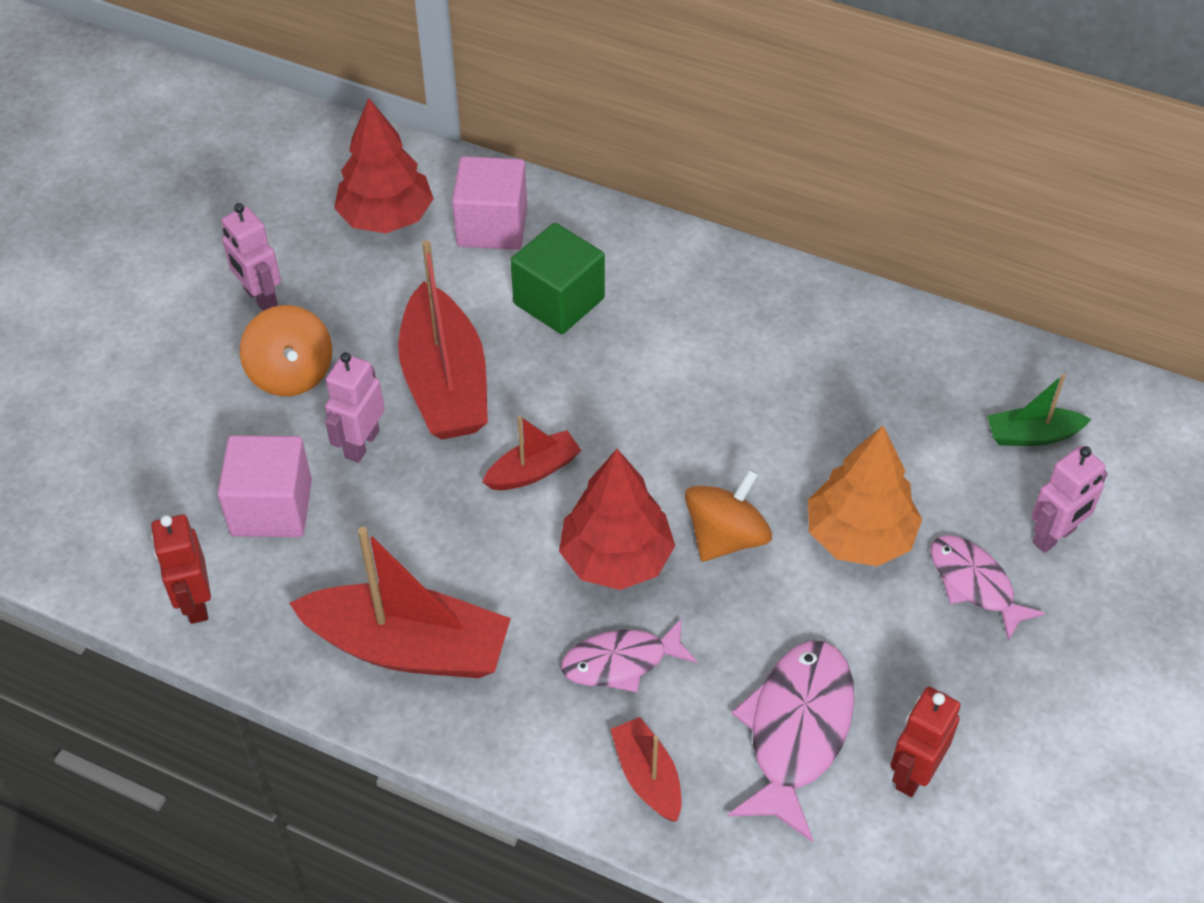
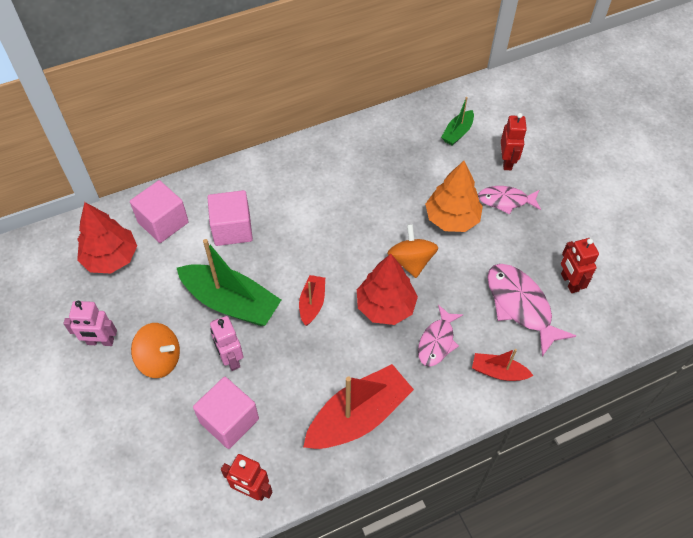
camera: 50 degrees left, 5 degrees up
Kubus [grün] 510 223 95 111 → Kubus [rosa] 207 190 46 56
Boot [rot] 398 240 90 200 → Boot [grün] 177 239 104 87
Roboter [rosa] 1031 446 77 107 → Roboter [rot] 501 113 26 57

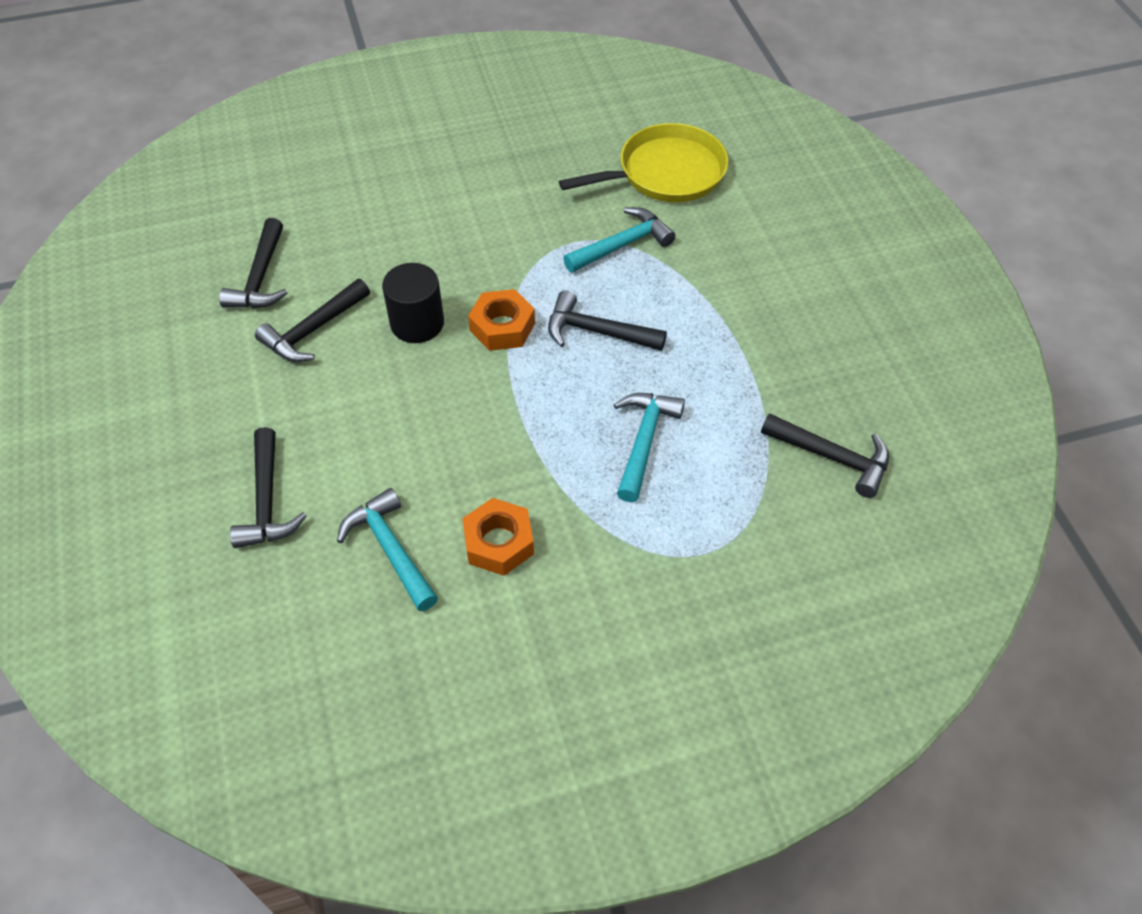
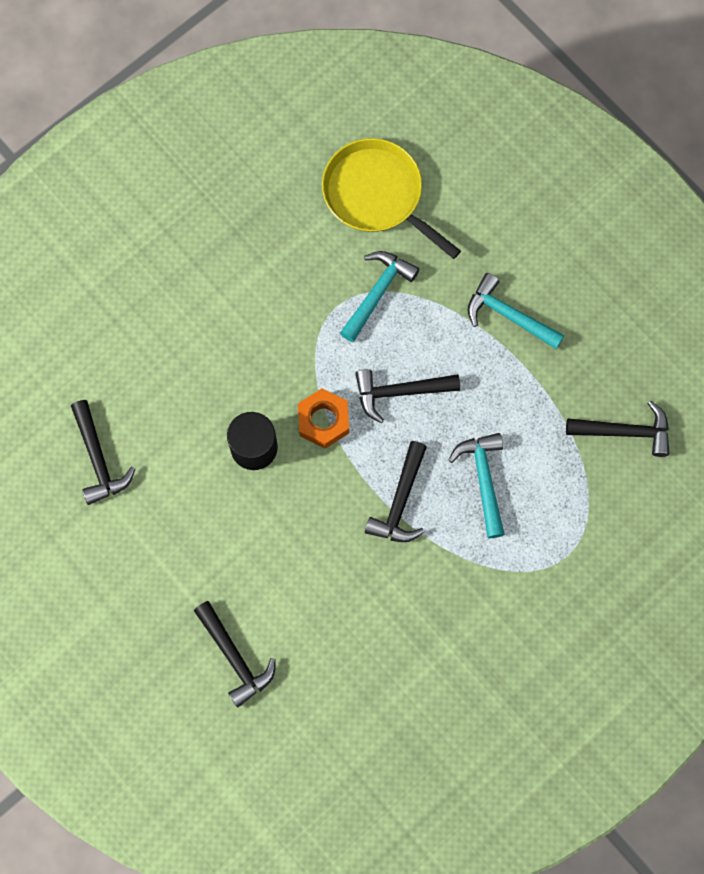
camera: 25 degrees left, 20 degrees up
Pfanne [gelb] 559 123 169 79 → Pfanne [gelb] 322 138 139 121, 90 degrees counterclockwise
Hammer [schwarz] 255 279 115 83 → Hammer [schwarz] 365 441 62 101, shifted
Hammer [türkis] 337 488 101 123 → Hammer [türkis] 468 273 97 76, shifted
Sechskantmutter [orange] 462 498 72 78 → -

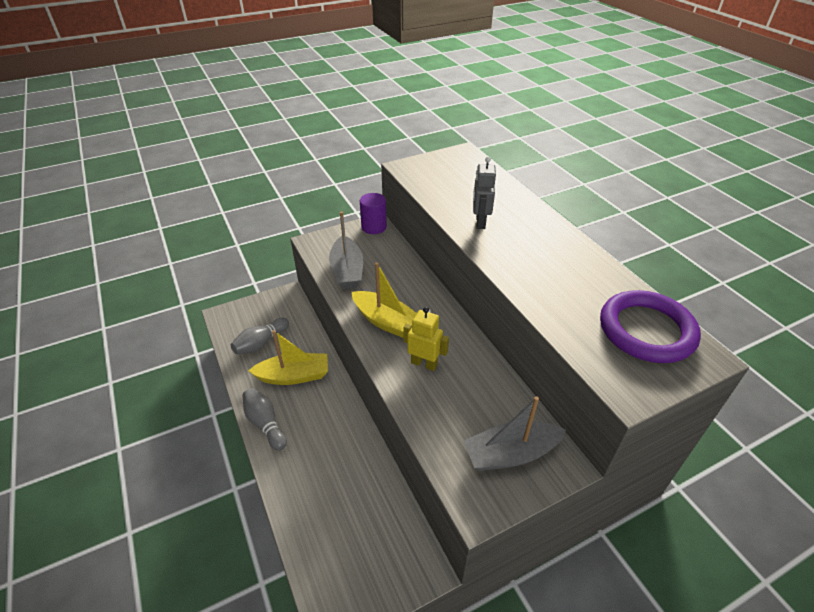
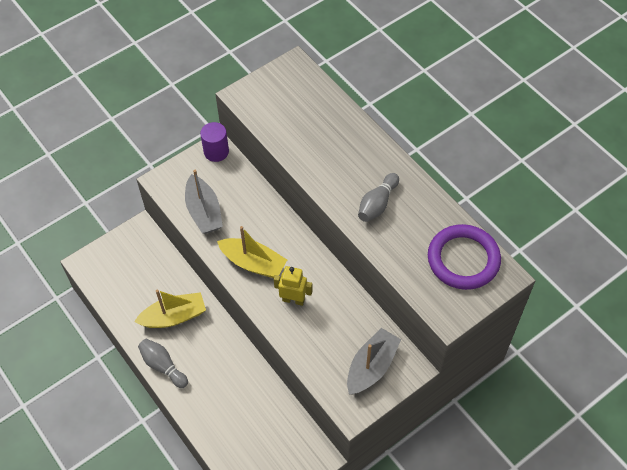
camera: 10 degrees left, 15 degrees up
Roboter [grau] 473 157 23 72 → -
Bowlingkegel [grau] 231 318 58 36 → Bowlingkegel [grau] 358 173 41 49, shifted
Boot [grau] 463 396 103 75 → Boot [grau] 347 328 54 67, 150 degrees clockwise

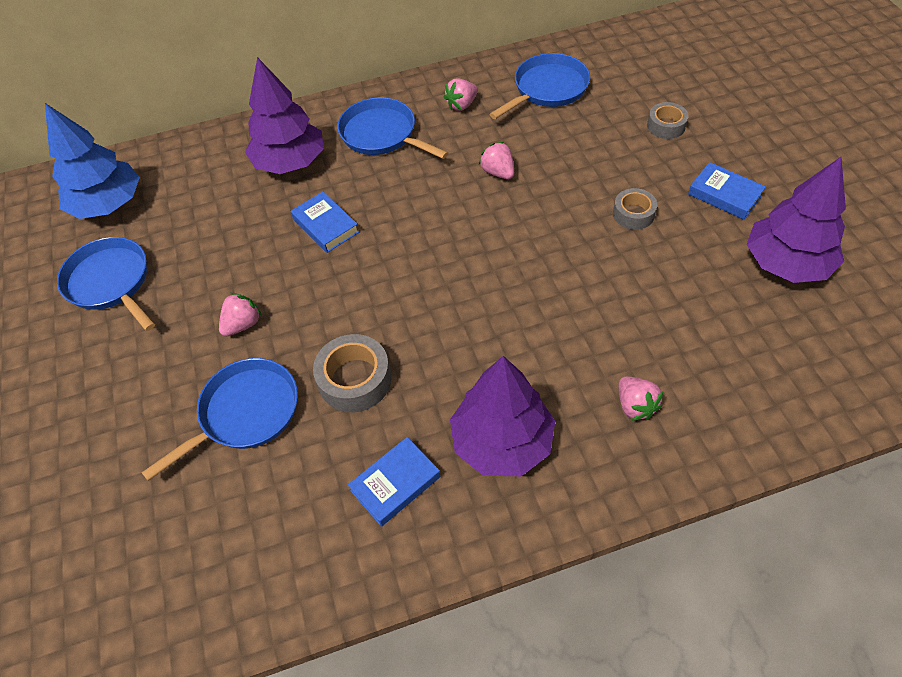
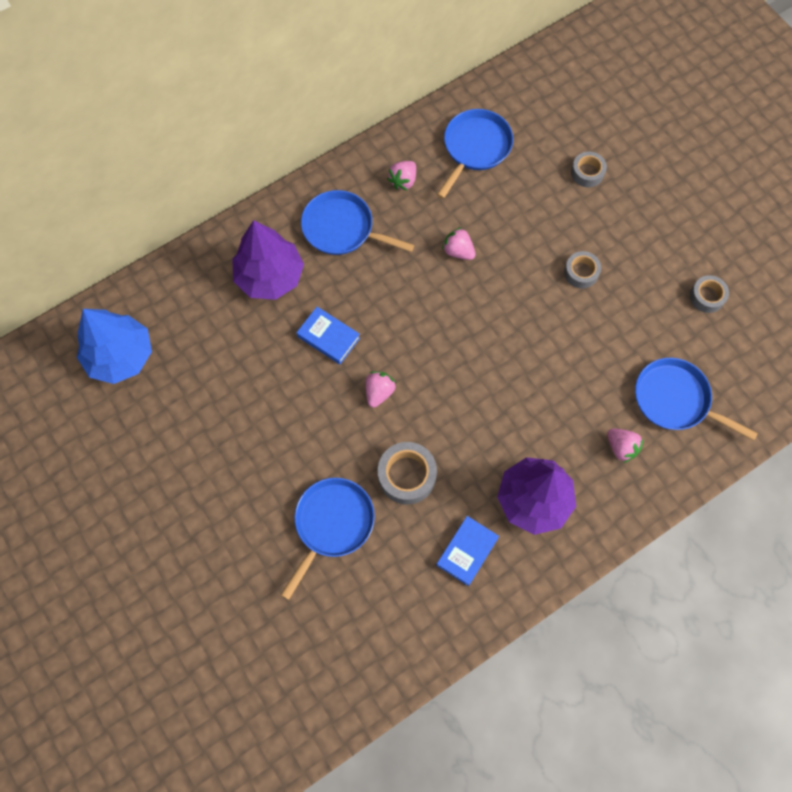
camera: 20 degrees left, 15 degrees up
Baum [lila] 747 157 99 126 → Klebeband [grau] 690 275 39 38
Buch [blau] 688 162 78 58 → -
Pfanne [blau] 57 237 98 94 → Pfanne [blau] 635 358 123 83, shifted
Erdbeere [rosa] 219 293 43 43 → Erdbeere [rosa] 365 372 31 36, shifted

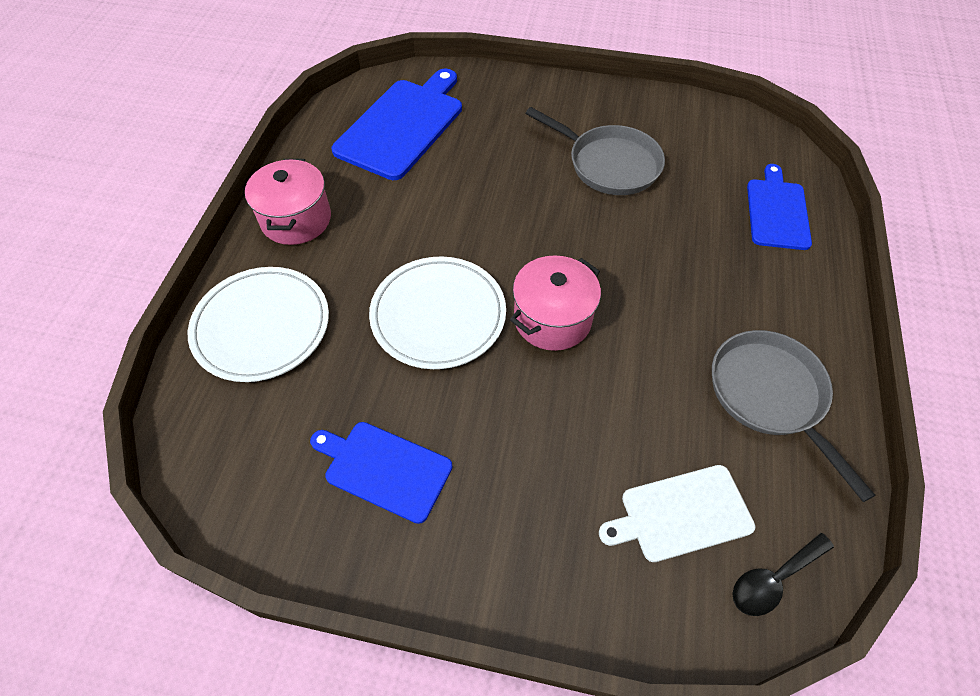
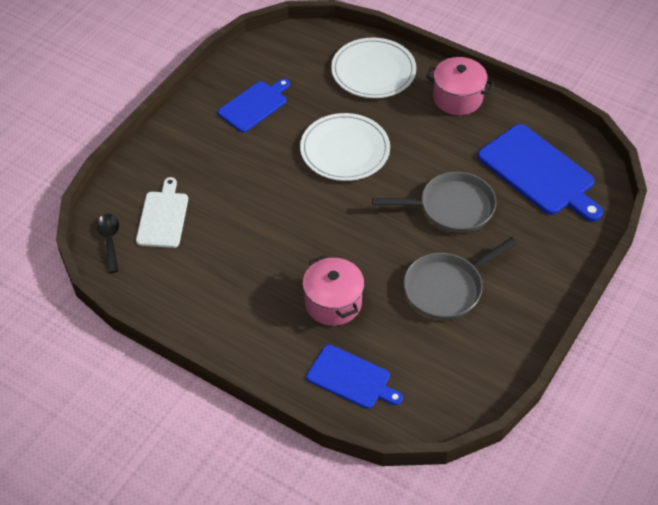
camera: 110 degrees right, 5 degrees down
Kochtopf [rosa] 510 255 91 96 → Kochtopf [rosa] 302 255 62 71, shifted
Pfanne [grau] 712 330 164 172 → Pfanne [grau] 372 172 124 61, shifted

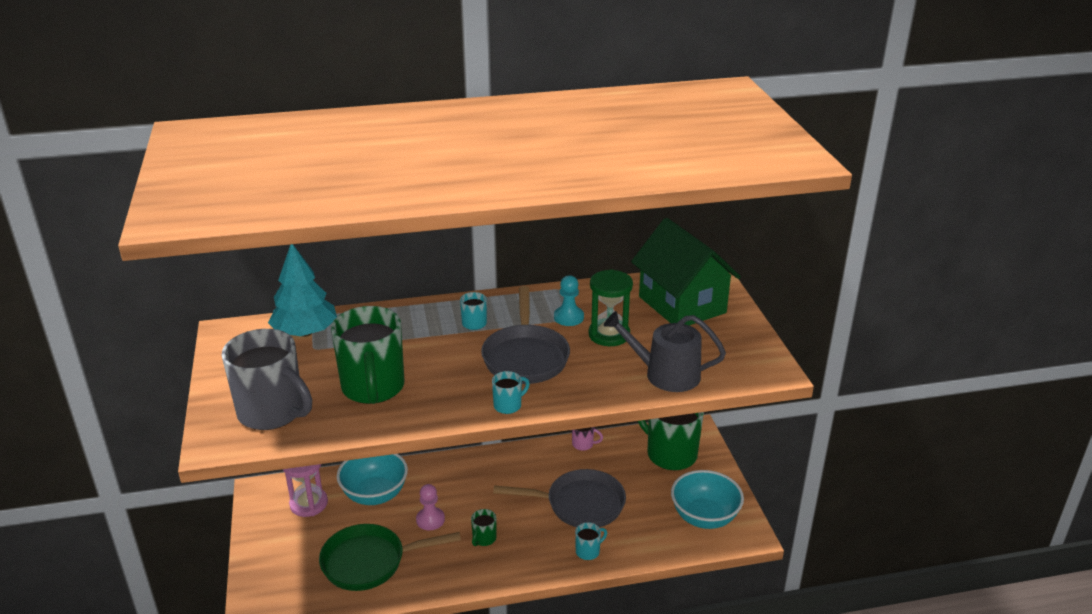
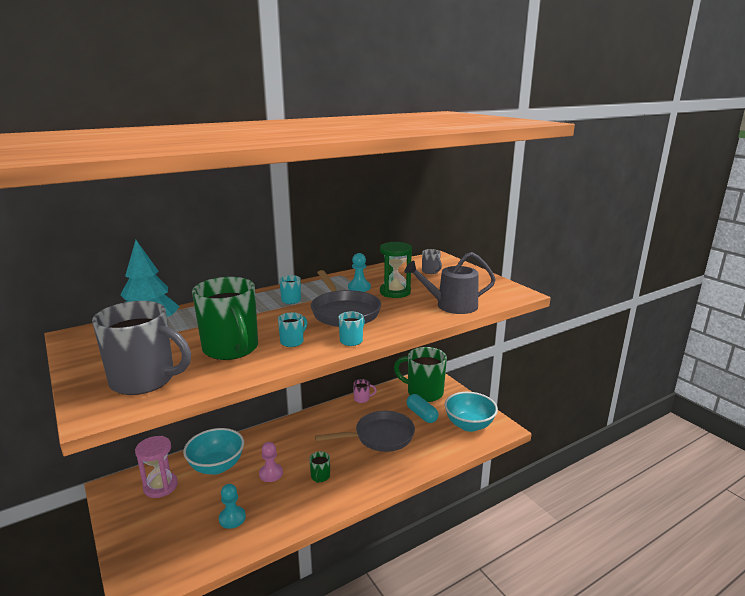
camera: 20 degrees left, 10 degrees down
Haus [grün] 631 218 110 107 → Tasse [grau] 422 249 20 25
Tasse [türkis] 575 522 32 38 → Tasse [türkis] 278 312 29 35, shifted
Pfanne [grün] 319 524 142 67 → Bauer [türkis] 219 484 27 45
- → Kapsel [türkis] 407 394 31 29

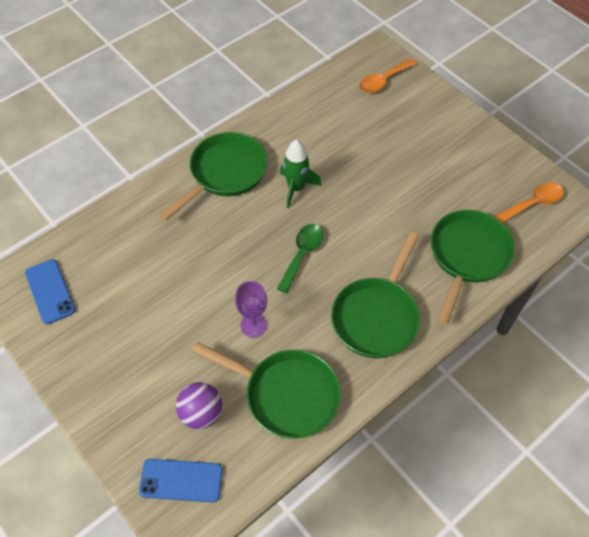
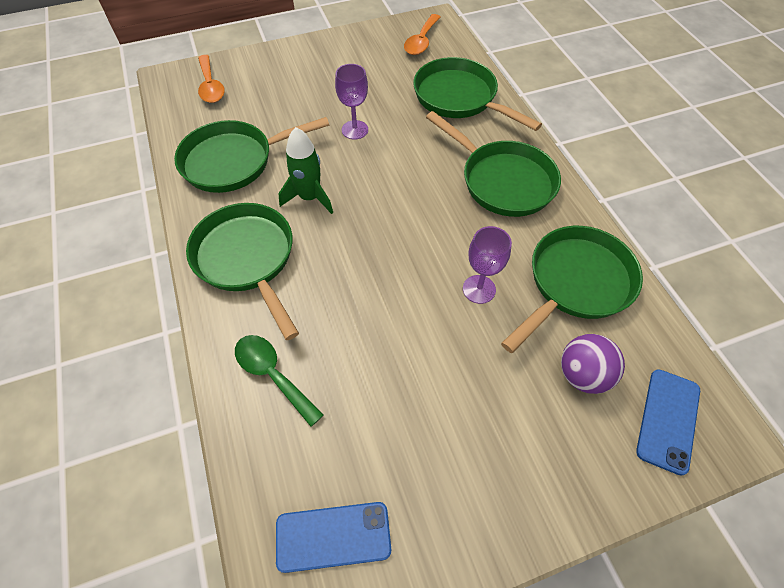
camera: 70 degrees left, 0 degrees up
Löffel [orange] 494 183 70 40 → Löffel [orange] 404 14 36 41, 150 degrees counterclockwise
Löffel [grün] 277 224 46 69 → Löffel [grün] 235 335 89 91, shifted
- → Kelch [lila] 335 64 33 76
- → Pfanne [grün] 174 117 155 76

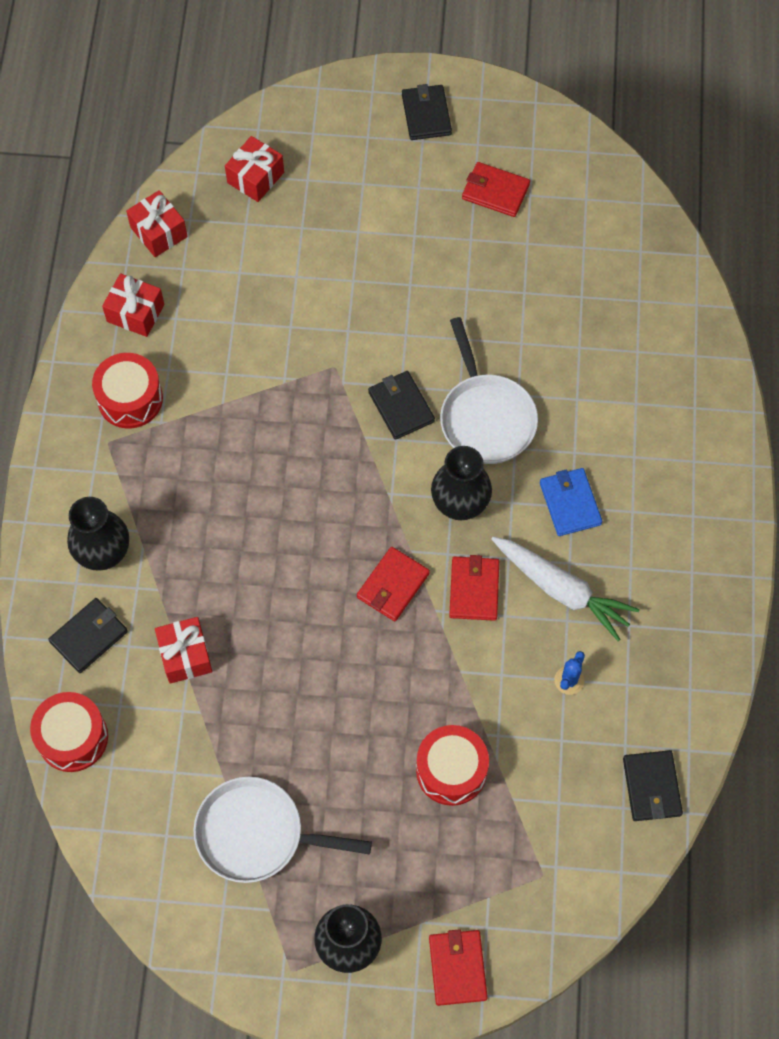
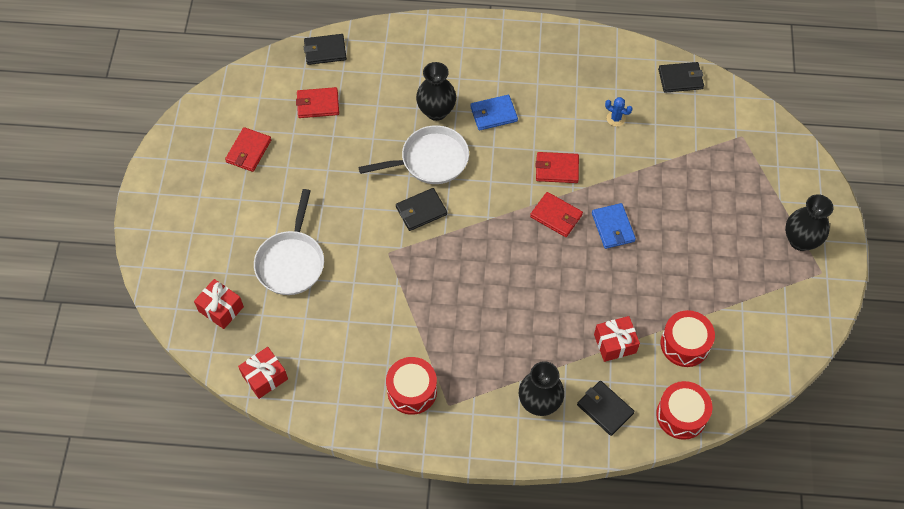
camera: 90 degrees left, 5 degrees down
Geldbörse [schwarz] 402 84 50 56 → Geldbörse [schwarz] 304 34 43 31, shifted
Geschenk [rot] 102 273 62 64 → -
Vase [schwarz] 431 446 61 74 → Vase [schwarz] 416 62 40 59, shifted
Karotte [weiß] 491 537 149 104 → -
Trommel [rot] 416 725 73 81 → Trommel [rot] 661 310 54 57, shifted
Pfanne [weiß] 193 777 179 106 → Pfanne [weiß] 254 189 70 106, shifted
Geldbörse [rot] 429 929 59 77 → Geldbörse [rot] 296 87 43 31, shifted
- → Geldbörse [blau] 592 203 44 46

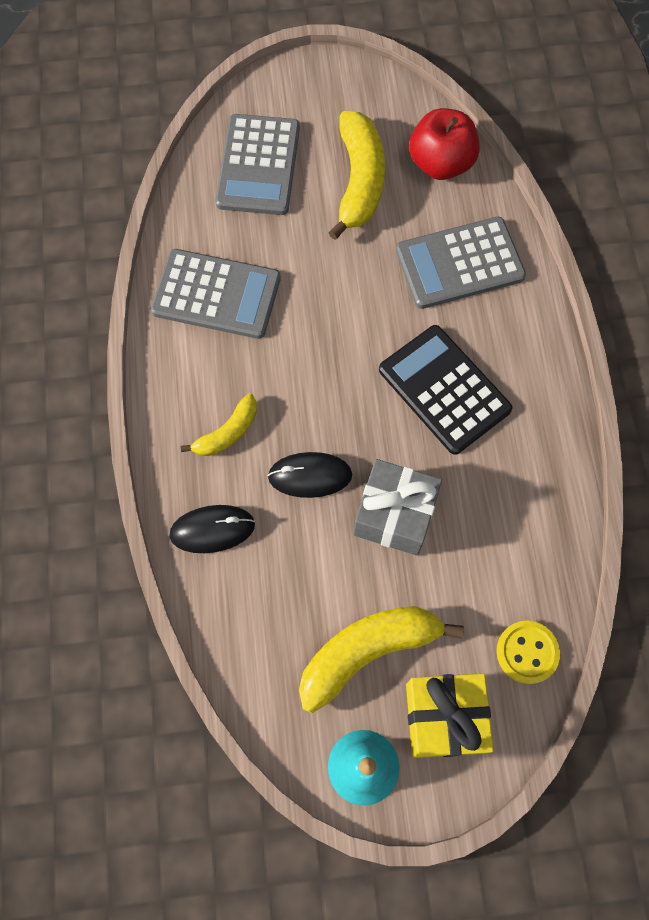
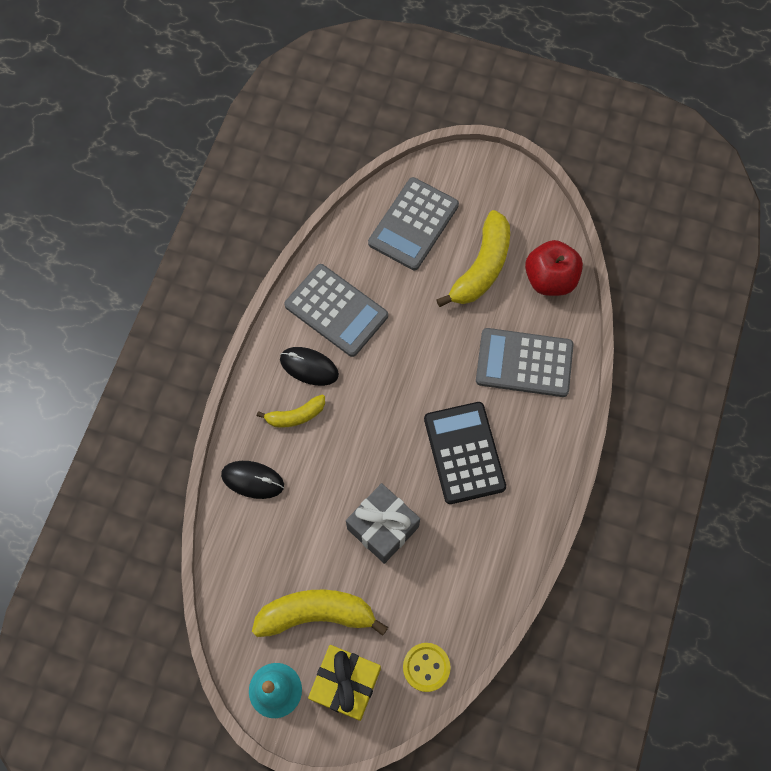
camera: 25 degrees right, 0 degrees up
Computermaus [schwarz] 267 452 85 46 → Computermaus [schwarz] 280 347 59 39, shifted

